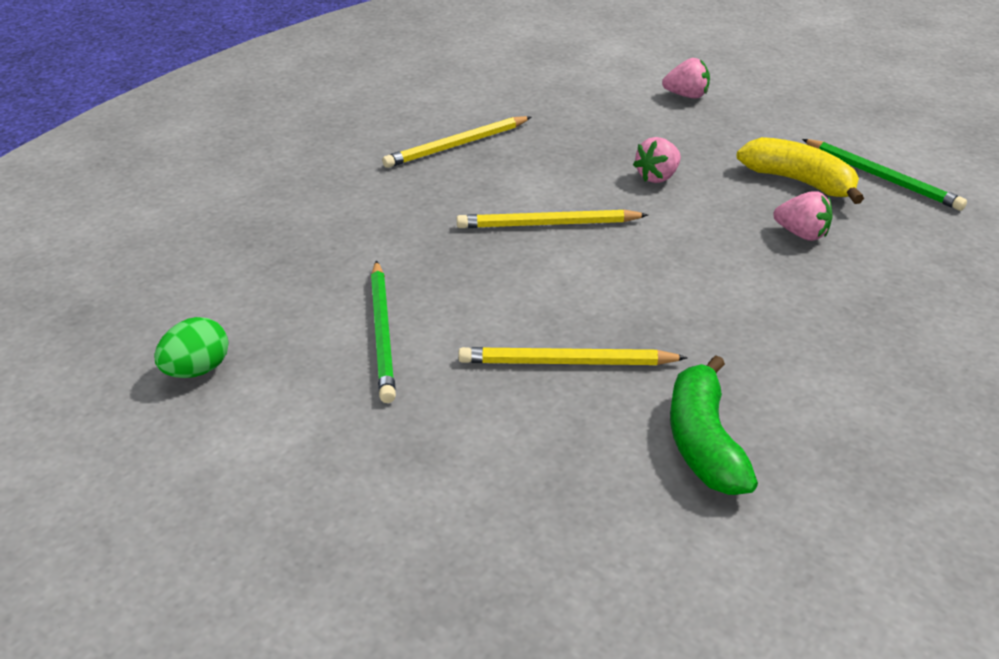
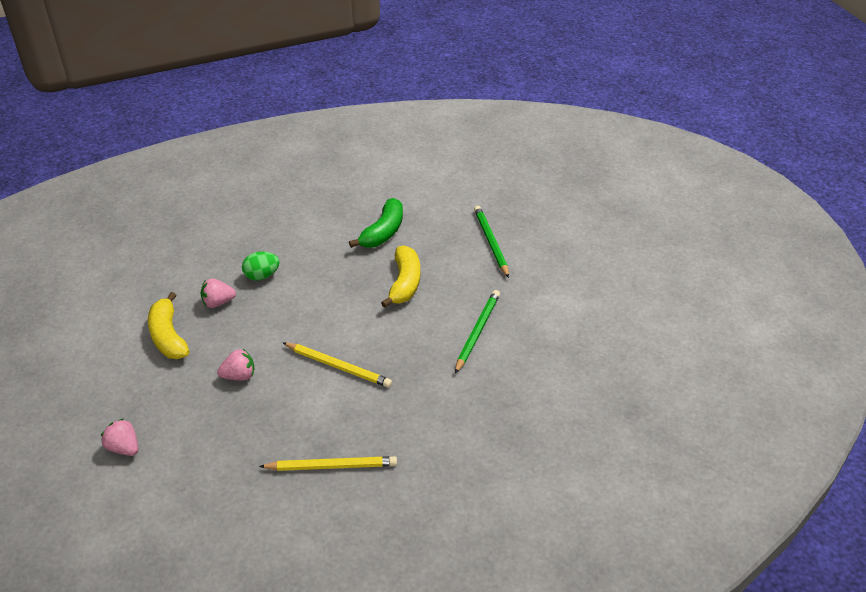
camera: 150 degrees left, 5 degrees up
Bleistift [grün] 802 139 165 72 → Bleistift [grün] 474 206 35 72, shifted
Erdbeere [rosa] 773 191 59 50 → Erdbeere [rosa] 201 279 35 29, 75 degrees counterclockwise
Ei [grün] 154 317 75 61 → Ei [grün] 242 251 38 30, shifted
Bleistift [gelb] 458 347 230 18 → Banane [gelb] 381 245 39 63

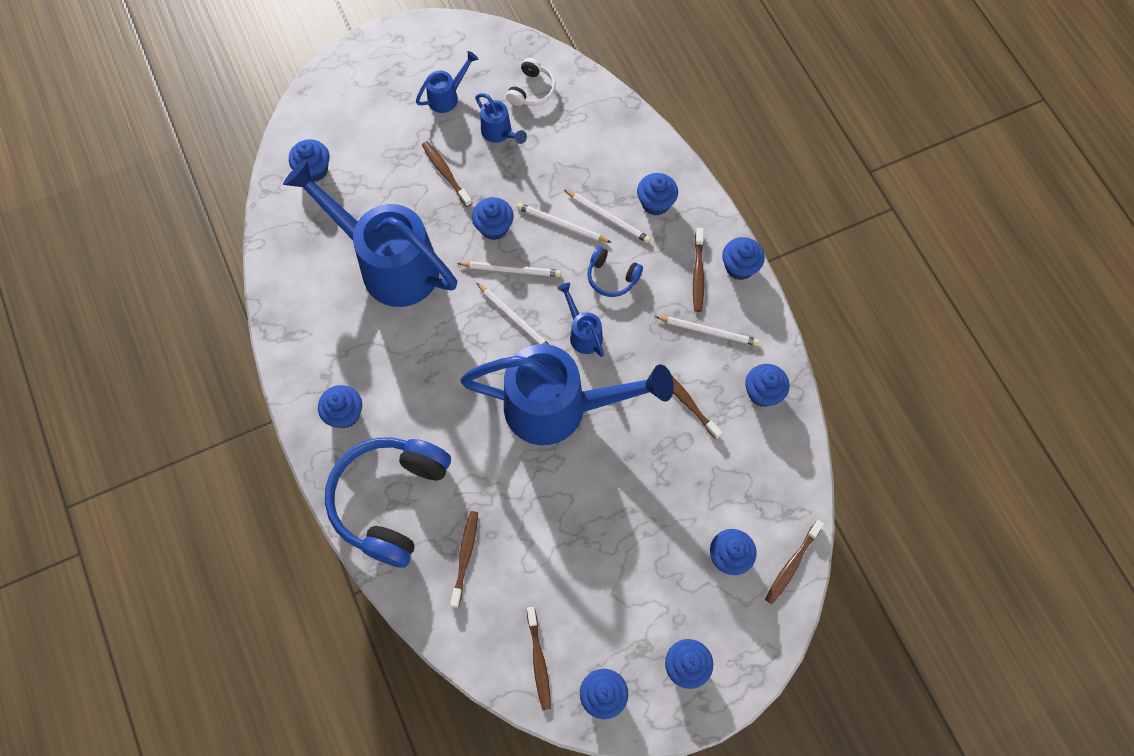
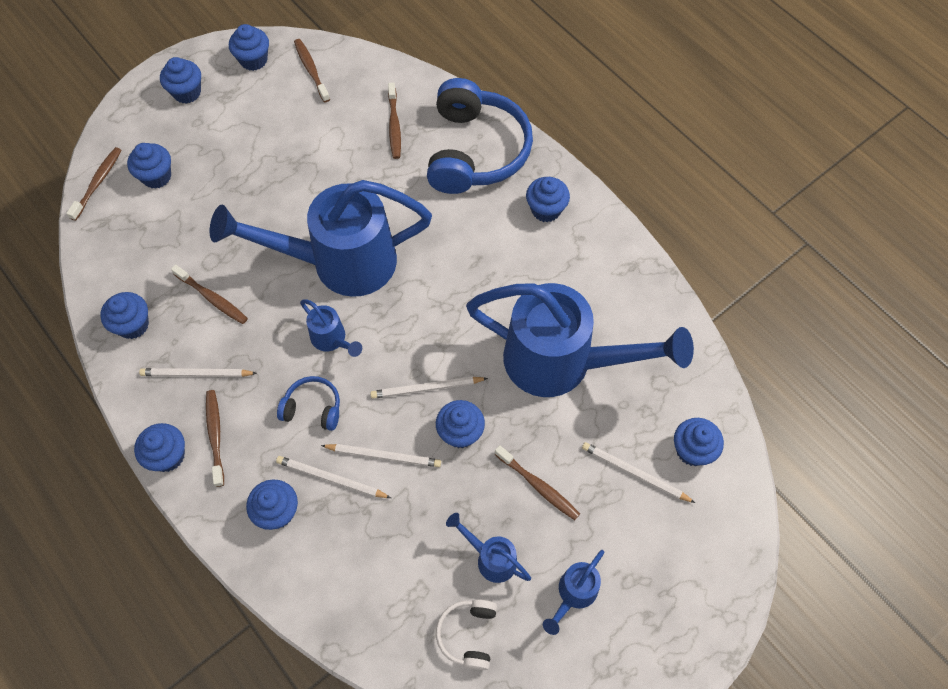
camera: 165 degrees right, 5 degrees down
Bleistift [weiß] 477 283 73 62 → Bleistift [weiß] 582 442 113 61, shifted

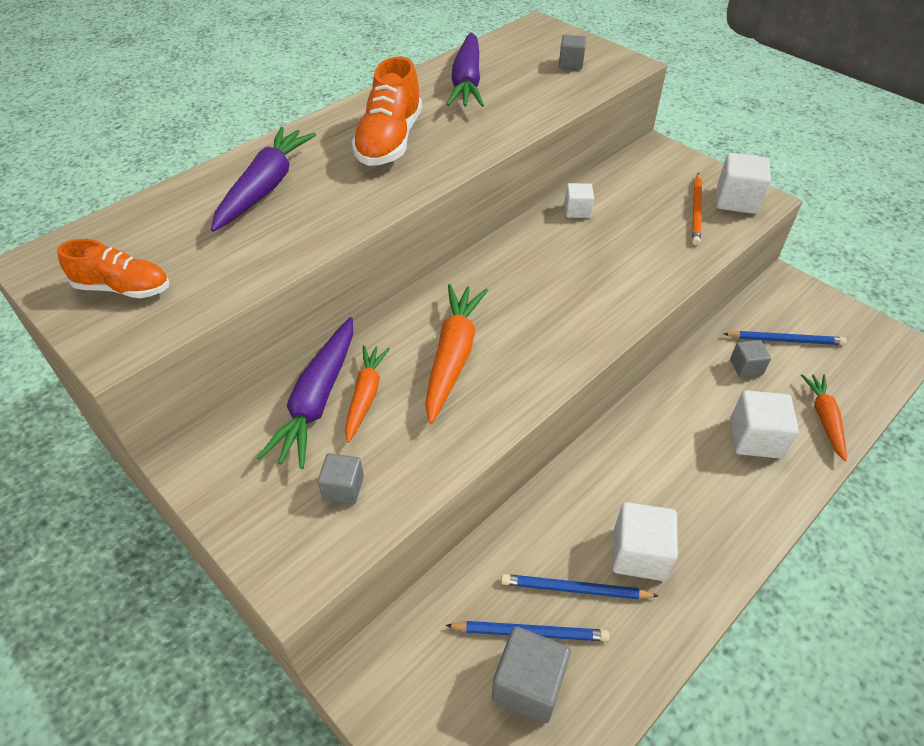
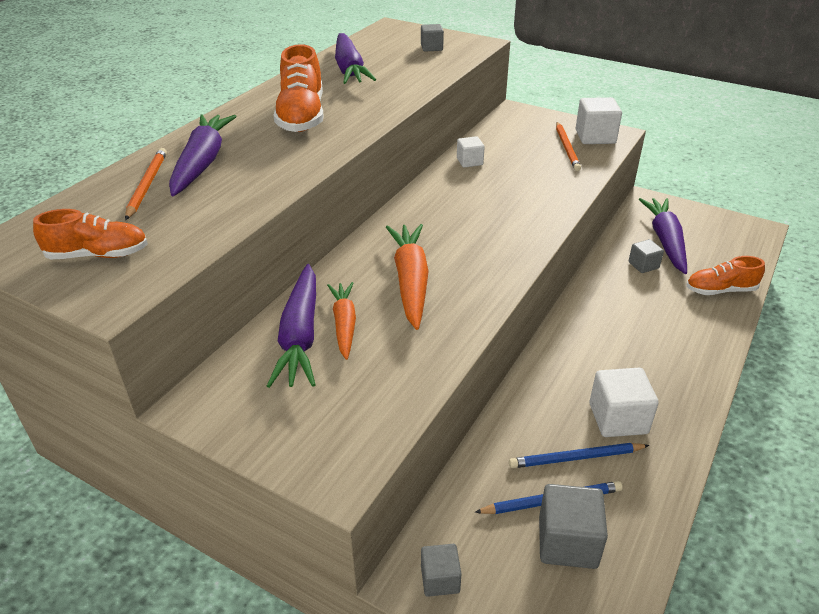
camera: 15 degrees left, 10 degrees down
Bleistift [blau] 724 331 123 14 → Karotte [lila] 639 198 48 76
Karotte [orange] 801 374 46 87 → Schuh [orange] 686 256 79 39
Kubus [weiß] 730 390 69 68 → -
Kubus [grau] 318 453 46 51 → Kubus [grau] 421 544 40 53, shifted
- → Bleistift [orange] 125 148 42 72

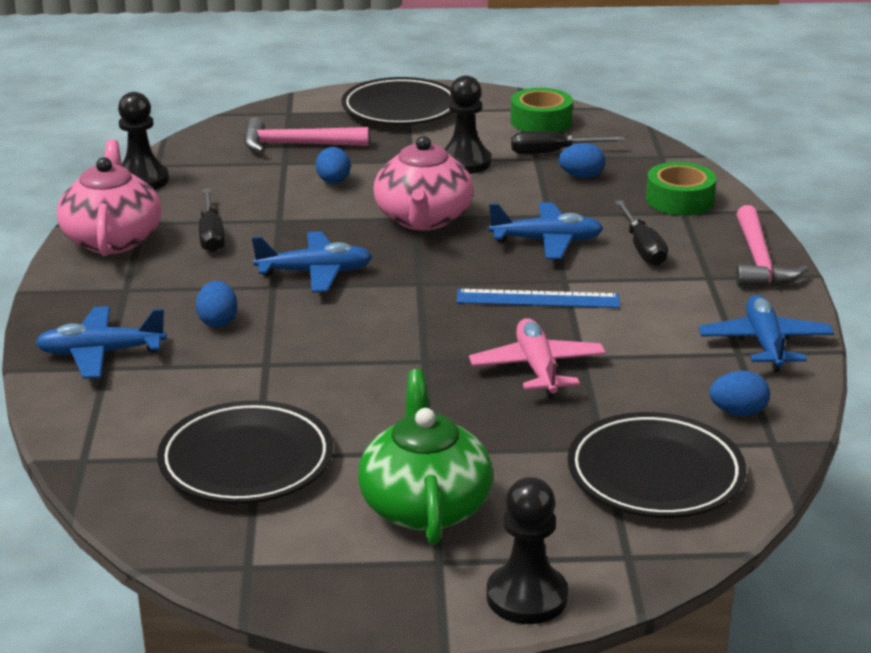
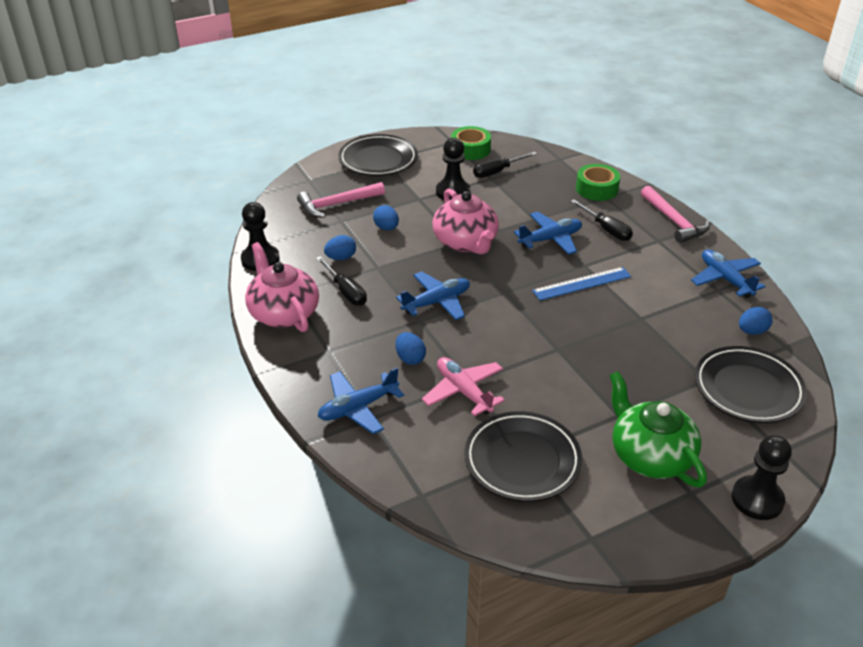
camera: 25 degrees left, 10 degrees up
Ei [blau] 559 143 46 35 → Ei [blau] 324 235 32 25, shifted
Flugzeug [rosa] 469 318 137 80 → Flugzeug [rosa] 422 357 83 59, shifted

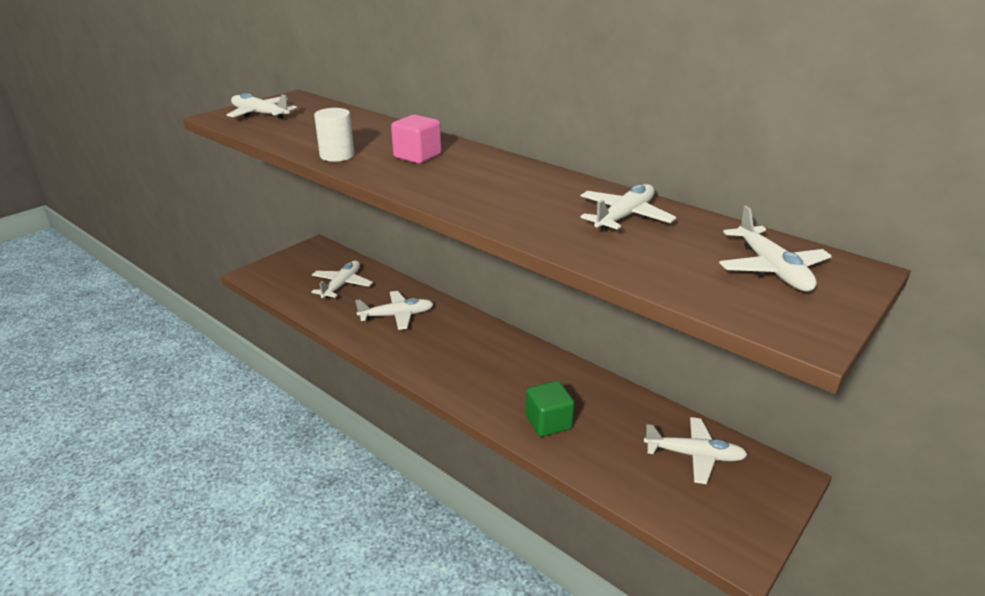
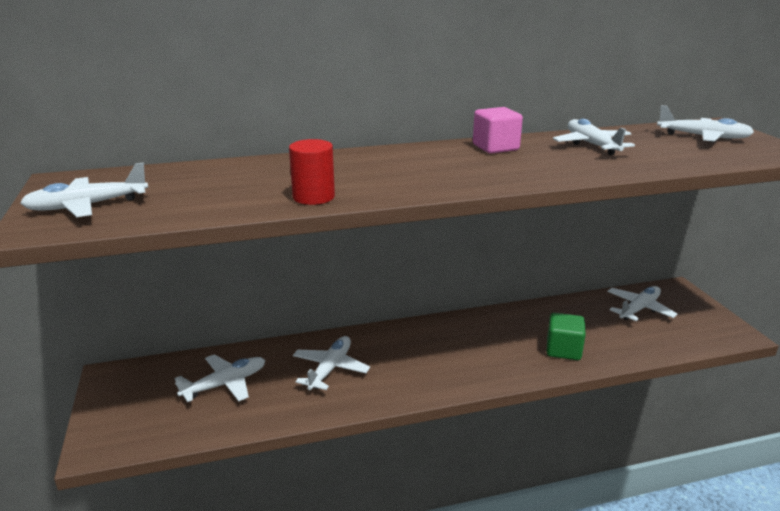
camera: 55 degrees left, 5 degrees down
Vollzylinder [weiß] 314 108 40 54 → Vollzylinder [rot] 289 139 46 66
Kubus [rosa] 391 115 50 49 → Kubus [rosa] 473 107 50 46, shifted
Flugzeug [weiß] 312 260 61 38 → Flugzeug [weiß] 174 354 91 48, 90 degrees clockwise

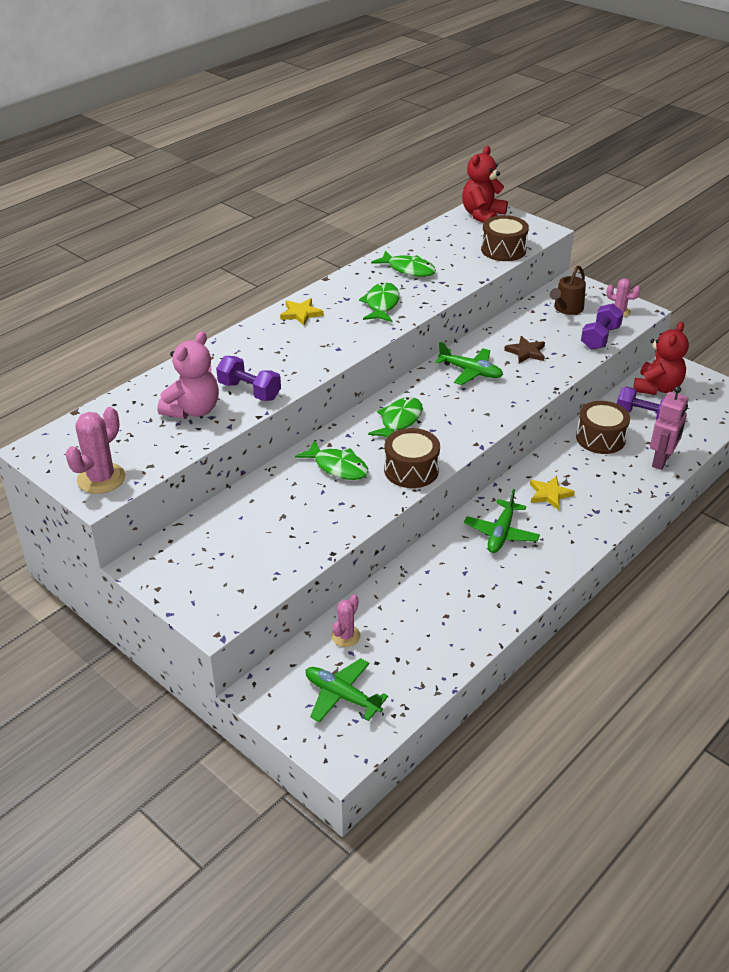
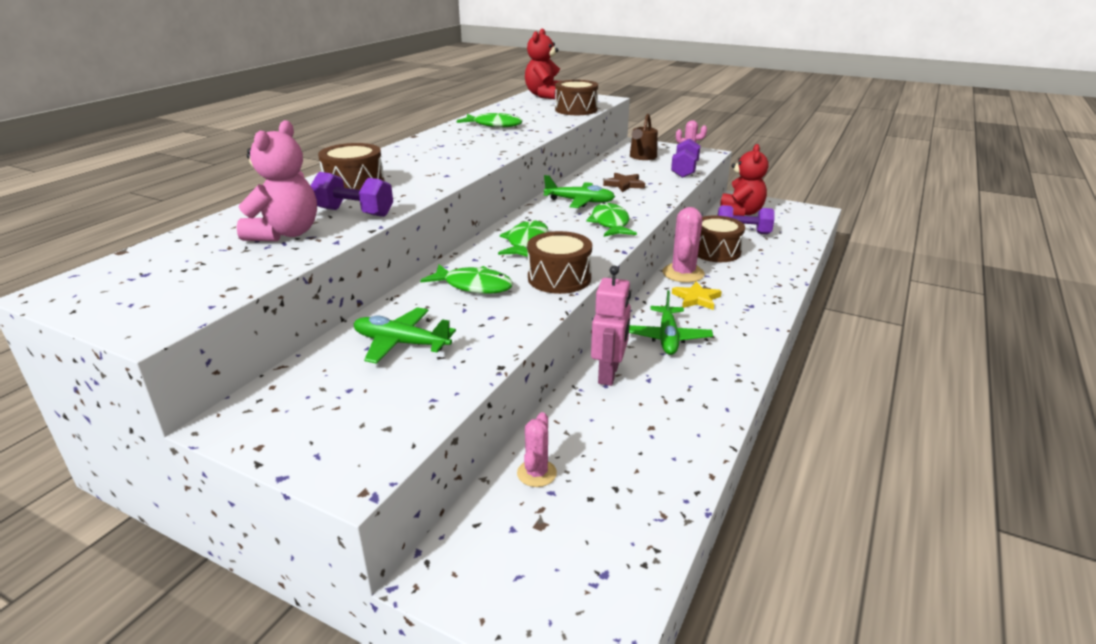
camera: 15 degrees left, 10 degrees down
Fisch [grün] 359 282 41 40 → Fisch [grün] 586 202 51 35, shifted
Stern [gelb] 280 298 44 28 → -
Roboter [rosa] 650 386 38 84 → Roboter [rosa] 591 266 40 120, shifted
Kaktus [rosa] 65 407 60 87 → Kaktus [rosa] 663 207 42 76, shifted
Flugzeug [grün] 306 658 82 65 → Flugzeug [grün] 354 307 102 57, shifted
- → Trommel [braun] 318 143 66 47

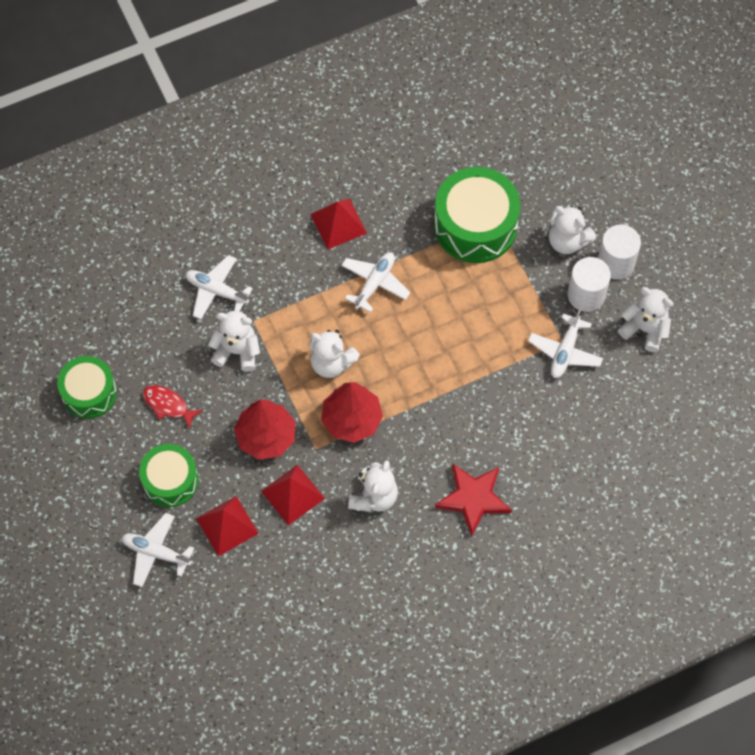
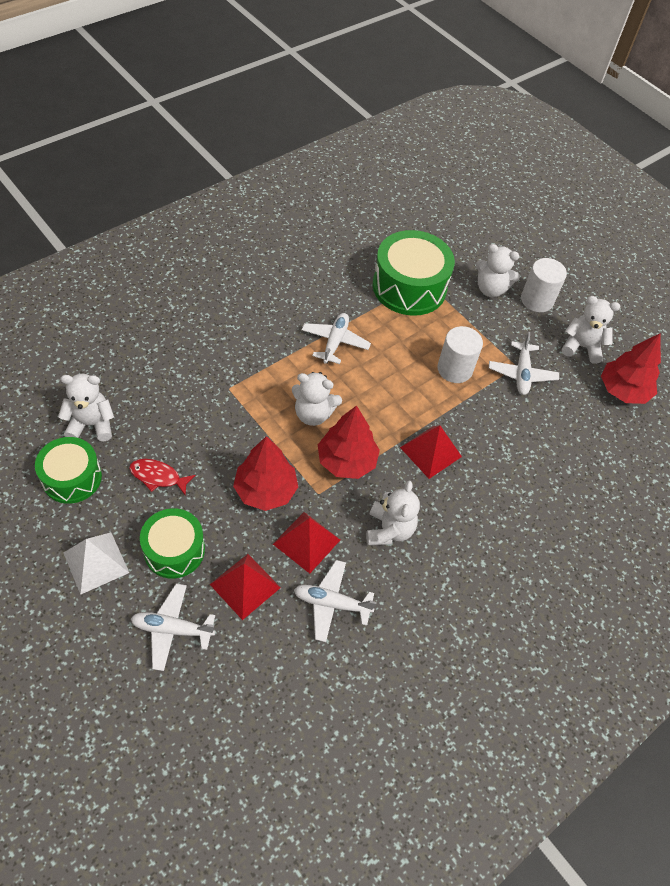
camera: 20 degrees left, 10 degrees down
Pyramide [rot] 310 199 57 50 → Pyramide [rot] 400 425 62 54, shifted
Flugzeug [weiß] 185 255 68 65 → Flugzeug [weiß] 294 560 83 82, shifted
Vollzylinder [weiß] 567 257 44 55 → Vollzylinder [weiß] 437 326 46 57, shifted
Teddybär [weiß] 208 311 52 61 → Teddybär [weiß] 58 374 56 67, shifted
Stern [rot] 435 463 77 74 → -
- → Baum [rot] 601 333 60 71
- → Pyramide [weiß] 64 532 65 63

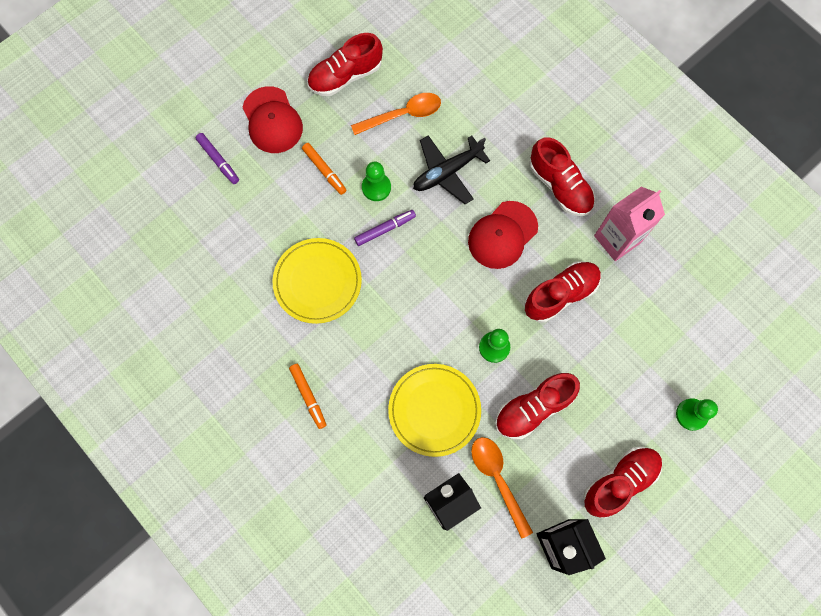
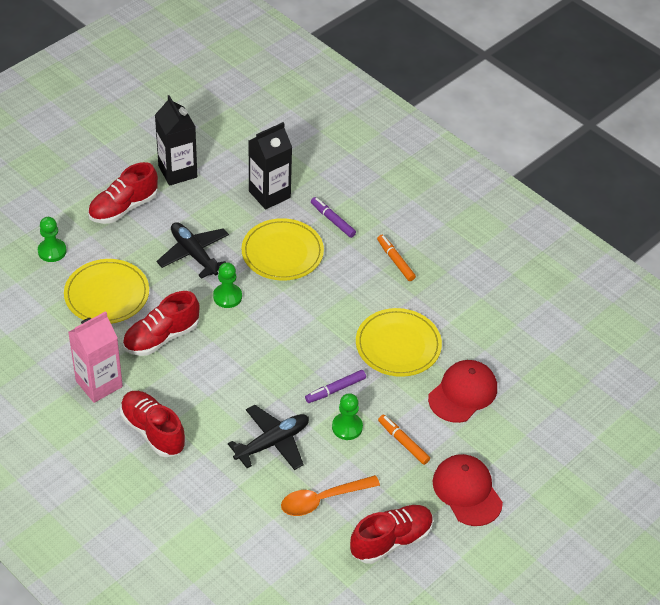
camera: 175 degrees right, 25 degrees down
Filzstift [lila] 196 133 43 51 → Filzstift [lila] 311 197 45 41, shifted
Kappe [rot] 468 201 70 68 → Kappe [rot] 428 360 69 63, shifted
Schuh [rot] 495 373 85 67 → Flugzeug [schwarz] 157 222 72 57
Löffel [orange] 471 437 62 102 → -
- → Teller [gelb] 64 259 85 65

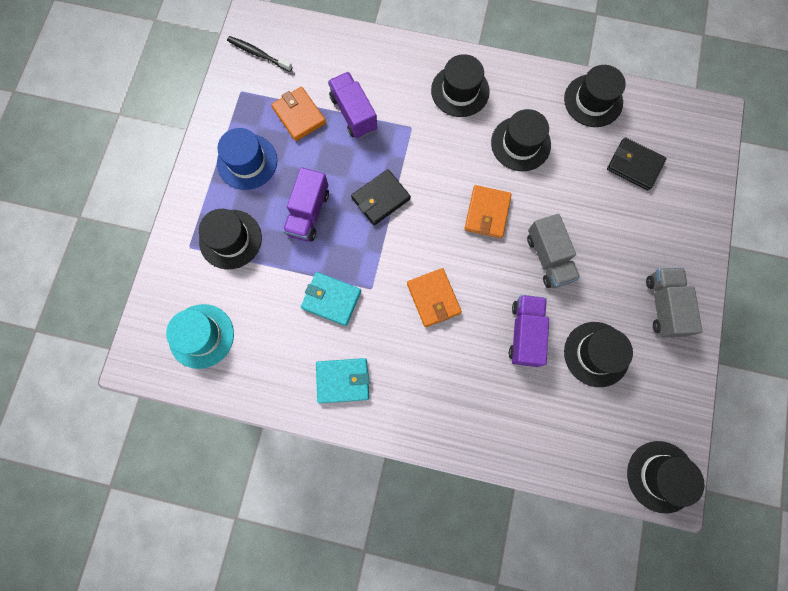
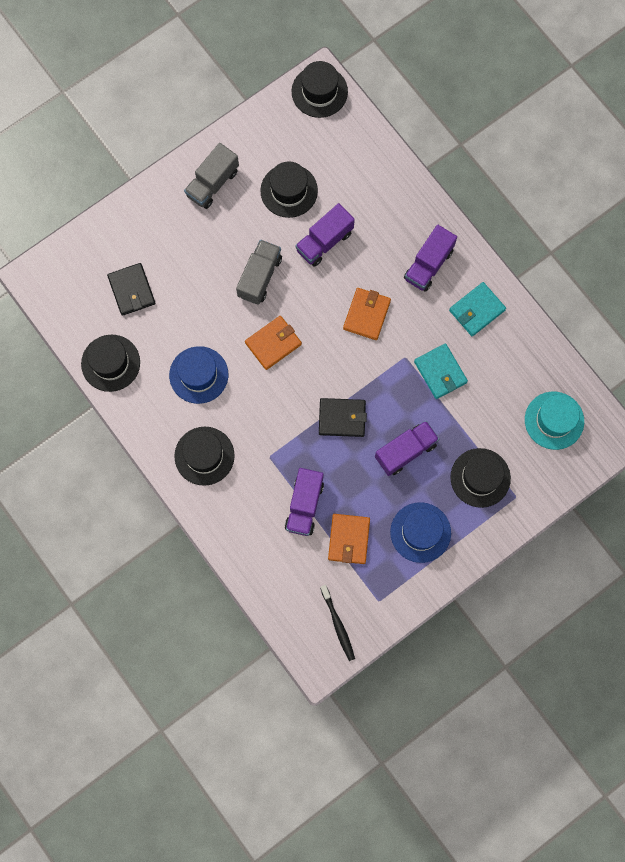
camera: 140 degrees left, 0 degrees up
Hut [schwarz] 491 109 60 62 → Hut [blau] 169 346 59 58
Geldbörse [türkis] 316 358 54 45 → Geldbörse [türkis] 449 282 57 54, 75 degrees counterclockwise
- → Lastwagen [lila] 404 225 53 67

